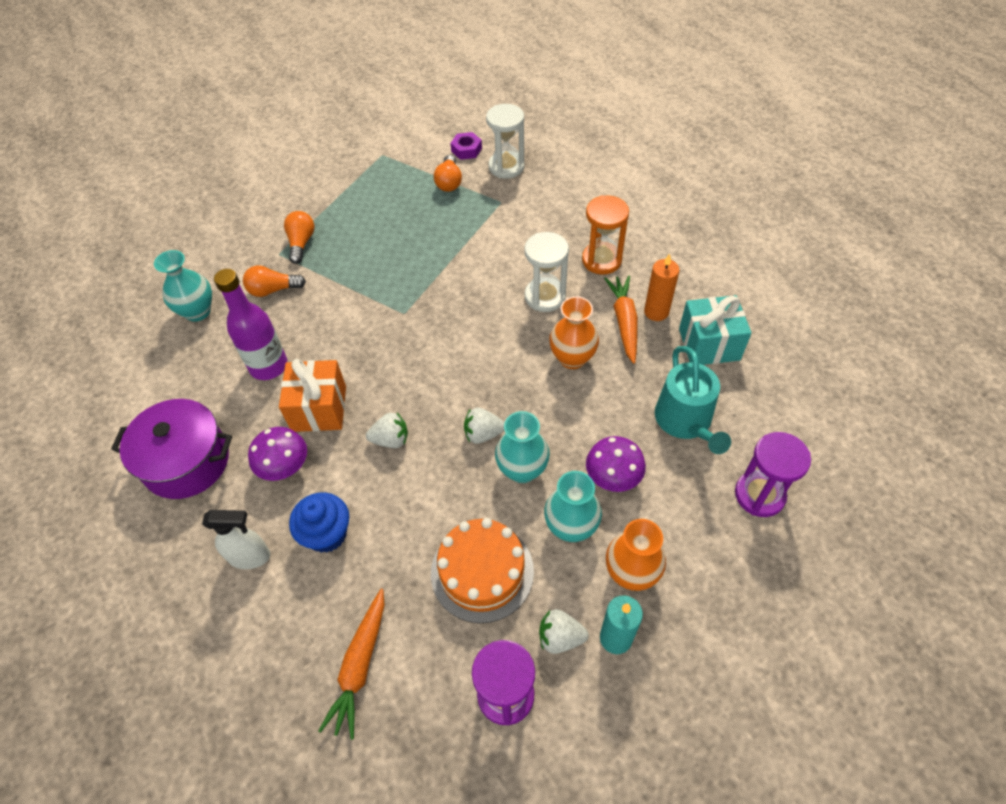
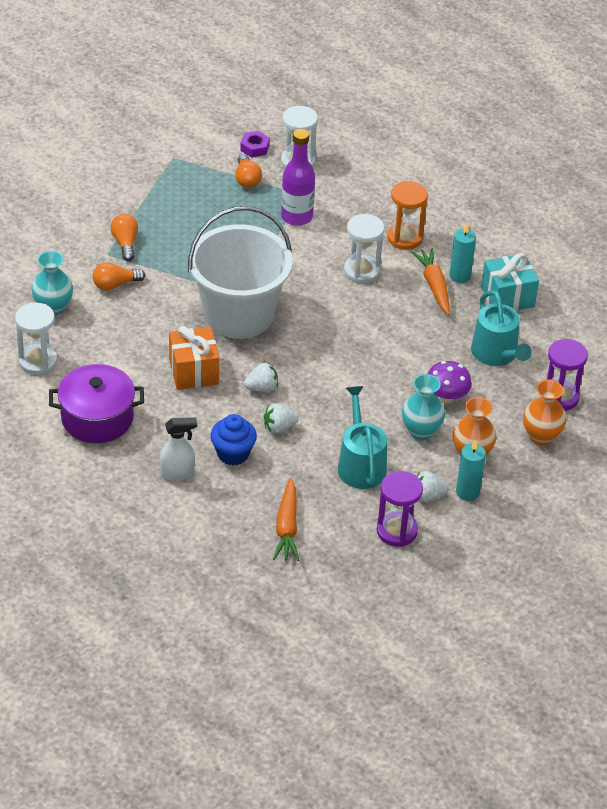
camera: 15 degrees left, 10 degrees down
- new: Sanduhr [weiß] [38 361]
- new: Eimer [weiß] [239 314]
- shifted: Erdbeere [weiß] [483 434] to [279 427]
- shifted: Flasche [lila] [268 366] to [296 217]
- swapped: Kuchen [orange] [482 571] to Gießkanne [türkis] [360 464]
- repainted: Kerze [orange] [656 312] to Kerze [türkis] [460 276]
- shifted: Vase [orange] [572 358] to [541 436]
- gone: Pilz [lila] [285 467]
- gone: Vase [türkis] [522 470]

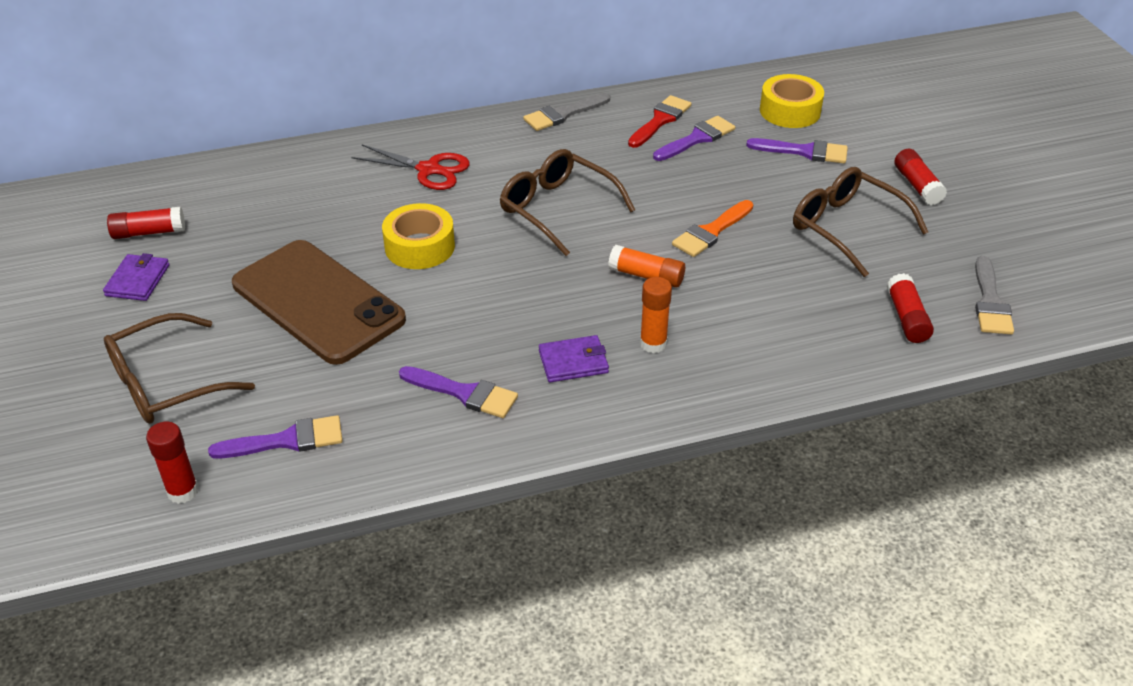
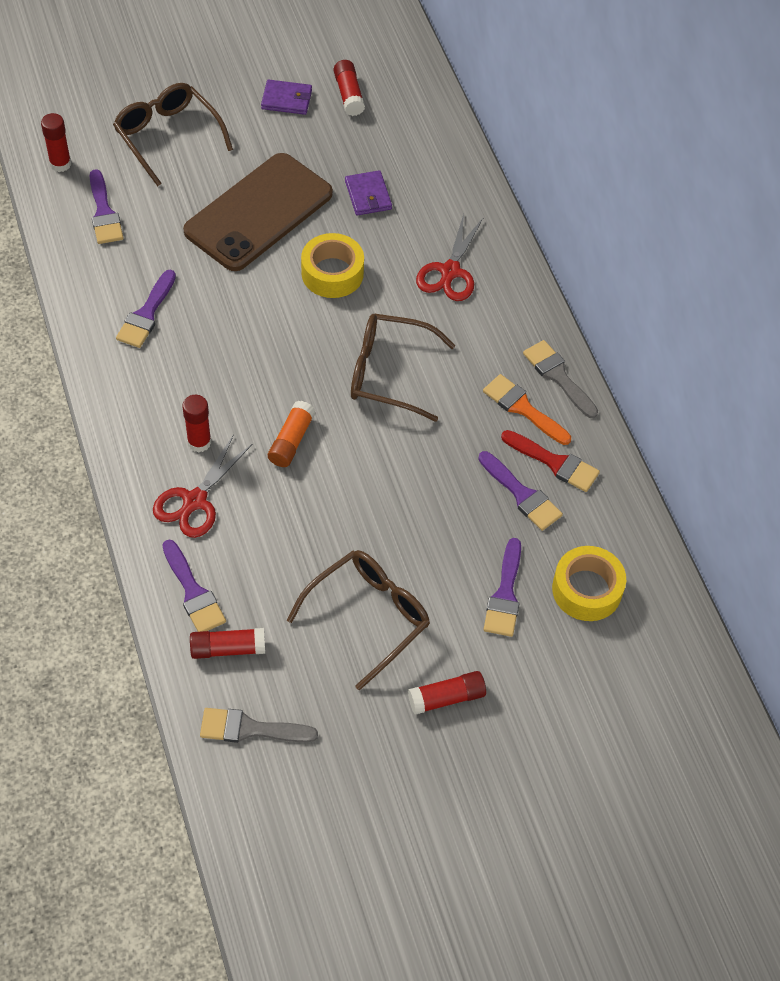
camera: 85 degrees right, 15 degrees up
- new: Schere [rot] [195 501]
- new: Pinsel [lila] [193 592]
- repainted: Klebestift [orange] [653 344] to Klebestift [rot] [199 442]
- shifted: Geldbörse [lila] [573 362] to [368 195]
- rotated: Brille [braun] [558 210] = [390 373] 120 degrees counterclockwise
- shifted: Pinsel [orange] [711 232] to [523 408]

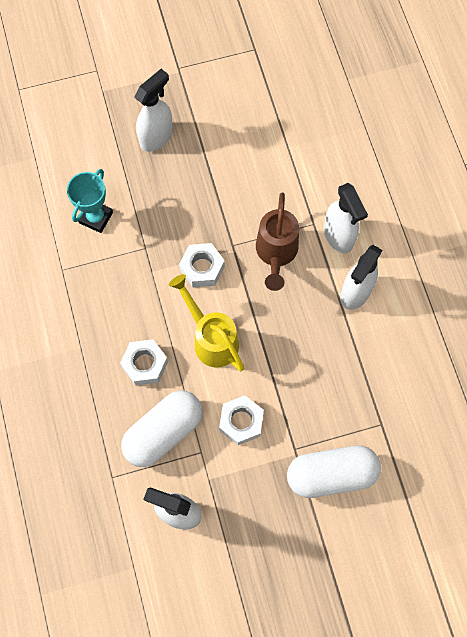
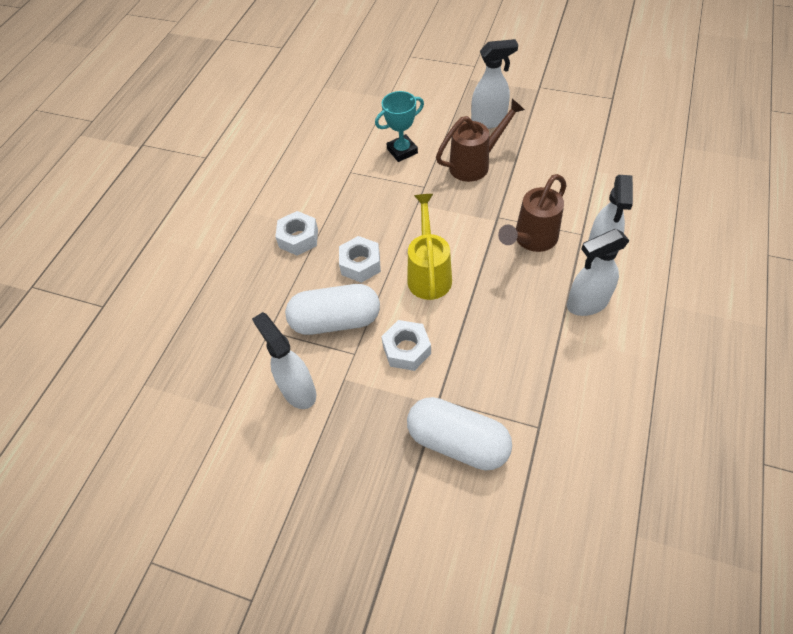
camera: 40 degrees right, 15 degrees down
- shifted: Sechskantmutter [weiß] [202 268] to [298 238]
- new: Gießkanne [braun] [475 164]

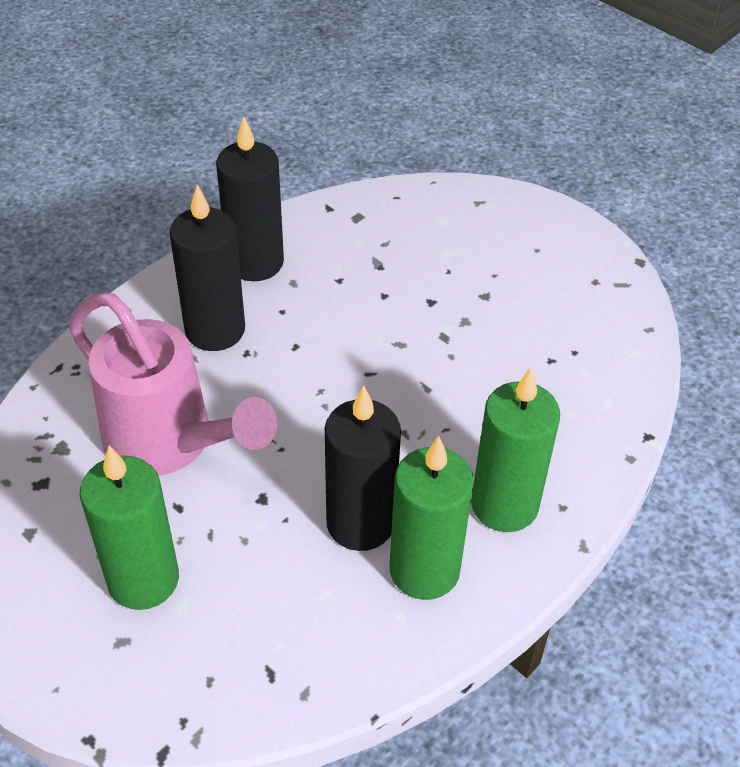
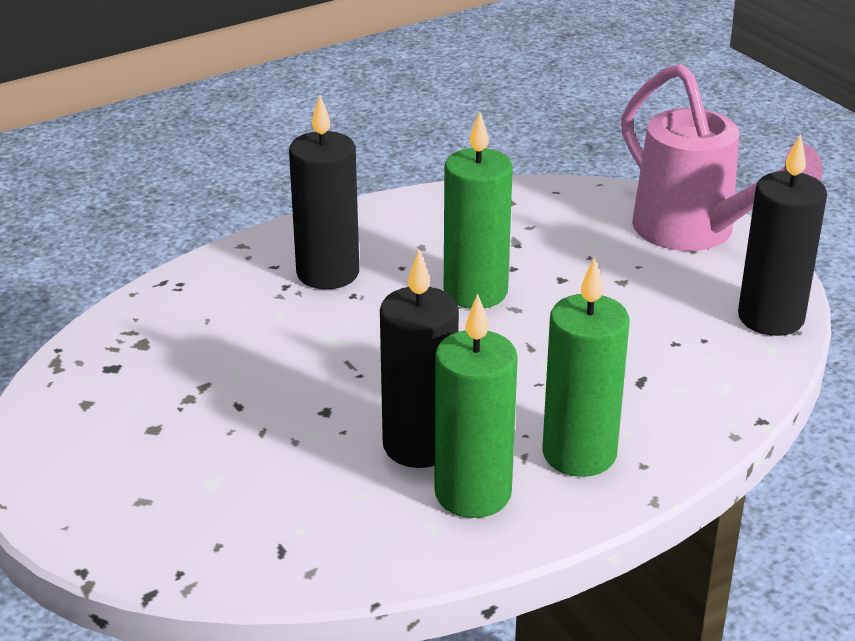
camera: 15 degrees right, 15 degrees down
- shifted: Kerze [grün] [143 579] to [475 292]
- shifted: Gießkanne [rosa] [171 444] to [696 233]
- shifted: Kerze [schwarz] [255 262] to [770 318]

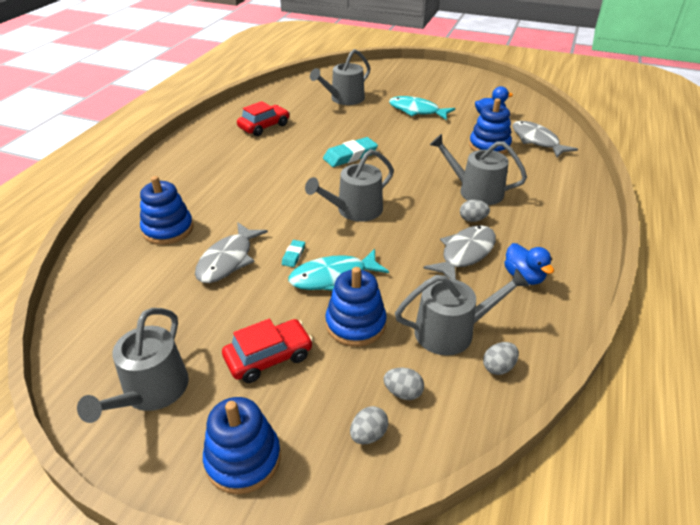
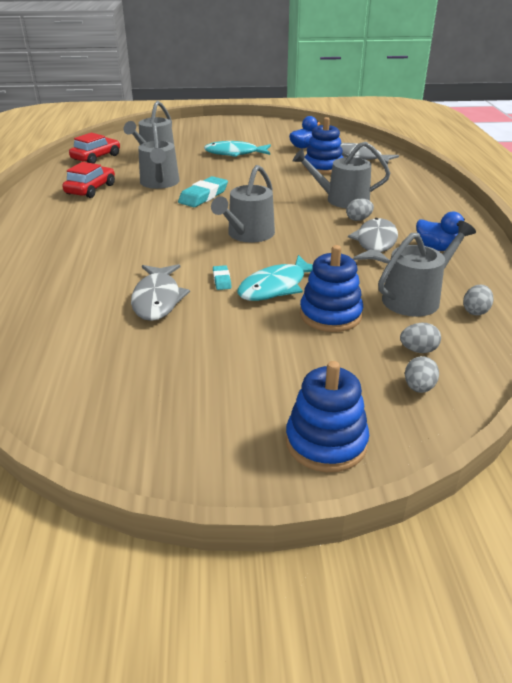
camera: 25 degrees left, 5 degrees down
- shifted: Auto [rot] [269 357] to [96 157]
- shifted: Gießkanne [grau] [151 391] to [160 183]
- gone: Stapelspielzeug [blau] [168 229]

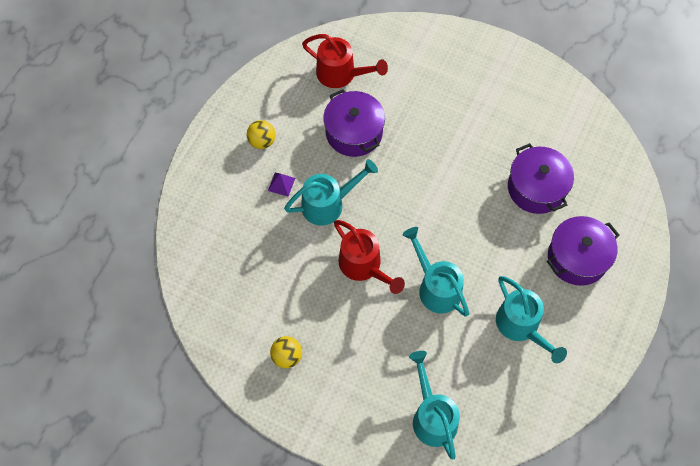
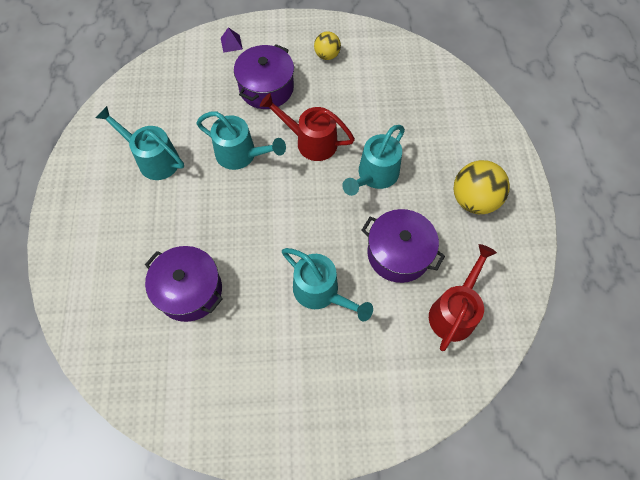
camera: 150 degrees right, 0 degrees up
- shifted: Pyramide [lila] [281 184] to [231 43]
- shifted: Kochtopf [lila] [577 258] to [266 88]
- shifted: Gießkanne [türkis] [432 415] to [321 292]
- rotated: Gießkanne [rot] [341 74] = [455 311] 120 degrees clockwise
- scaled: Ball [gelb] [262 141] = [474 200] x1.71

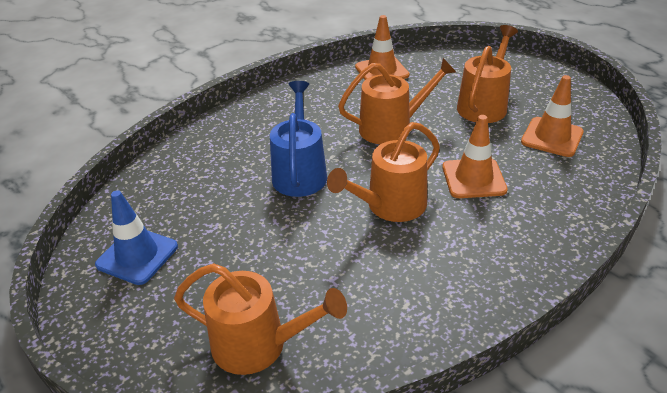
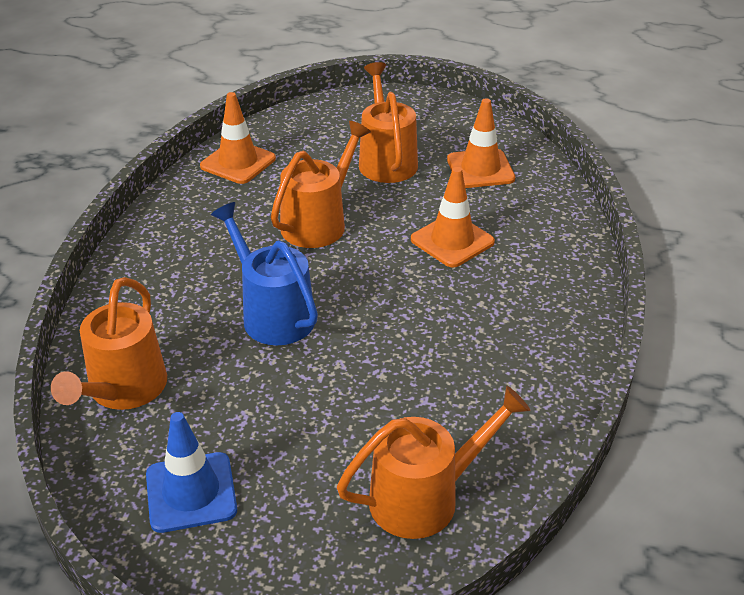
camera: 40 degrees left, 0 degrees up
- shifted: Gießkanne [orange] [390 206] to [123 390]

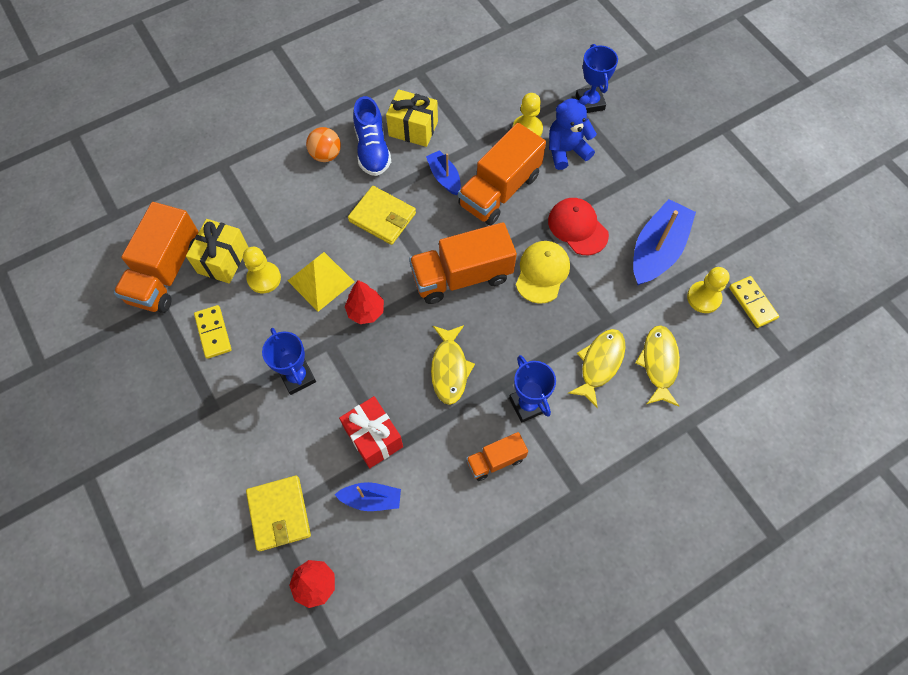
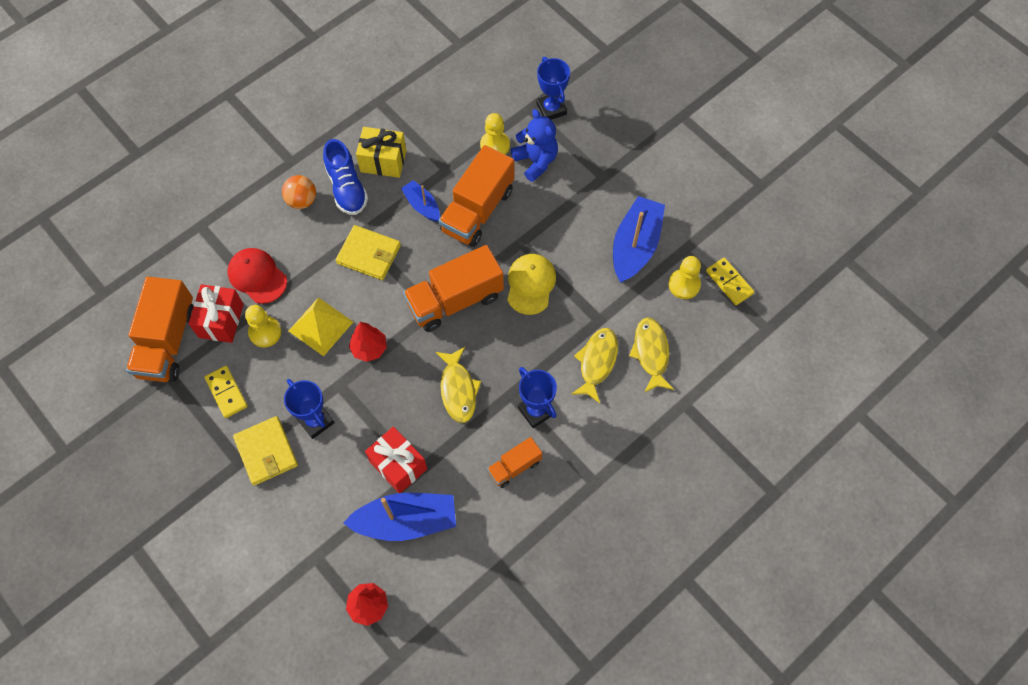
camera: 10 degrees left, 0 degrees up
- repainted: Geschenk [gelb] [223 260] to Geschenk [rot] [221 321]
- shifted: Kappe [rot] [577 227] to [257 276]
- shifted: Geldbörse [gelb] [279 514] to [266 452]
- scaled: Boot [blau] [371 499] = [406 521] x1.81
- rotated: Teddybär [blau] [566 151] = [536 161] 90 degrees clockwise

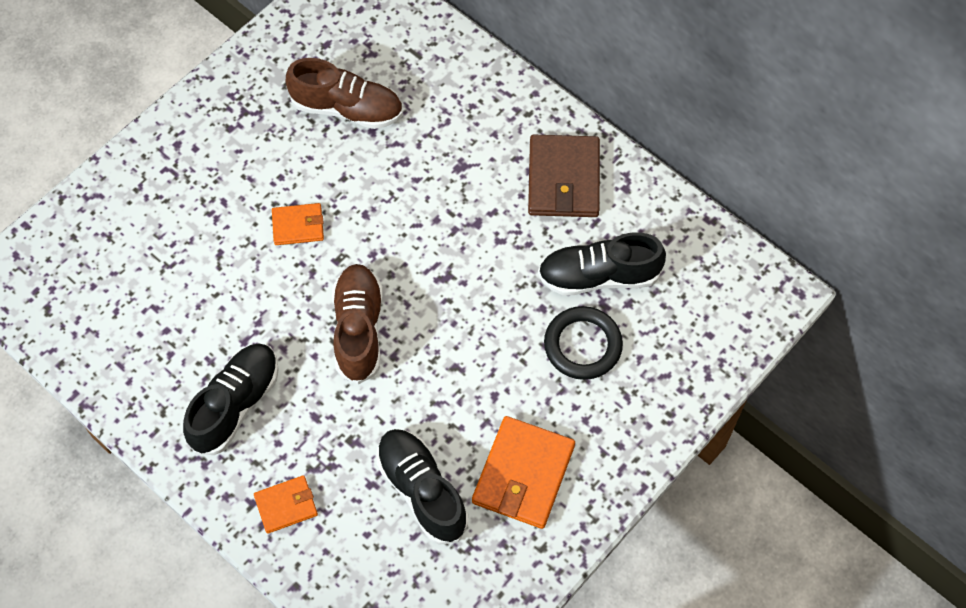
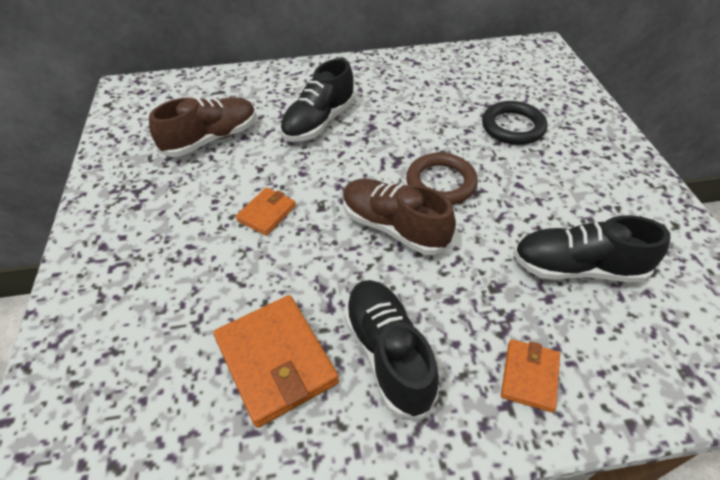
camera: 50 degrees left, 15 degrees down
- shifted: Geldbörse [orange] [523 474] to [275 361]
- shifted: Schuh [schwarz] [599 276] to [319 122]
- new: Ring [braun] [441 183]
- gone: Geldbörse [braun] [563 179]

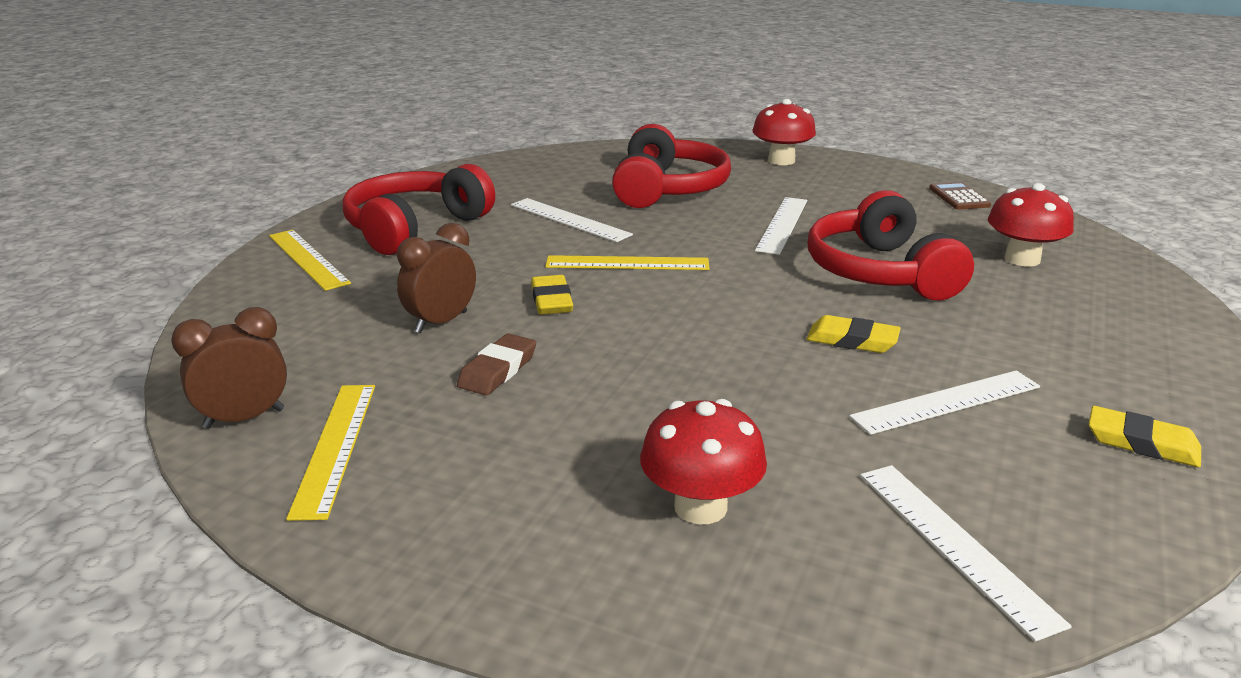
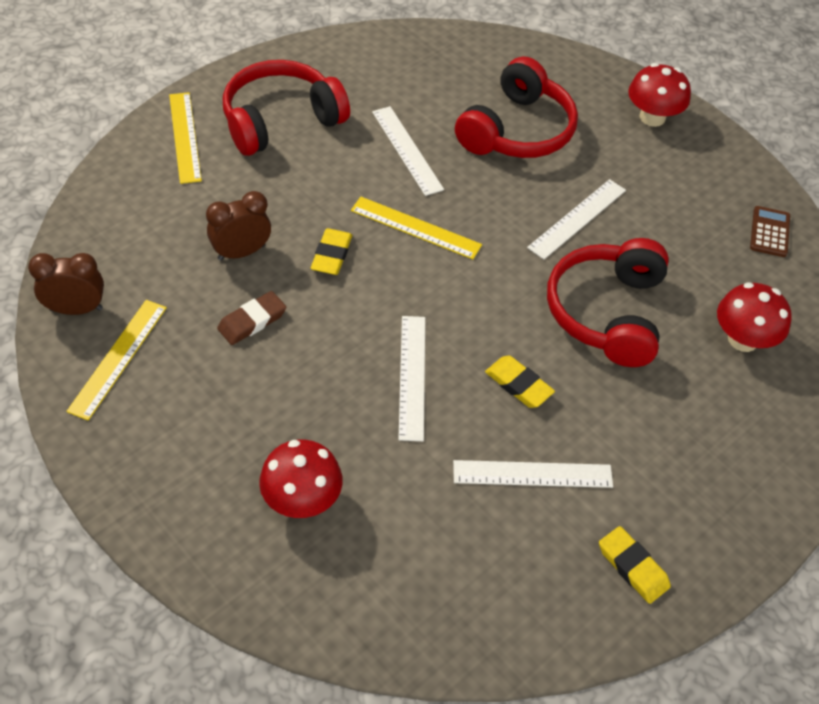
camera: 20 degrees right, 25 degrees up
- shifted: Lineal [weiß] [955 544] to [412 376]

